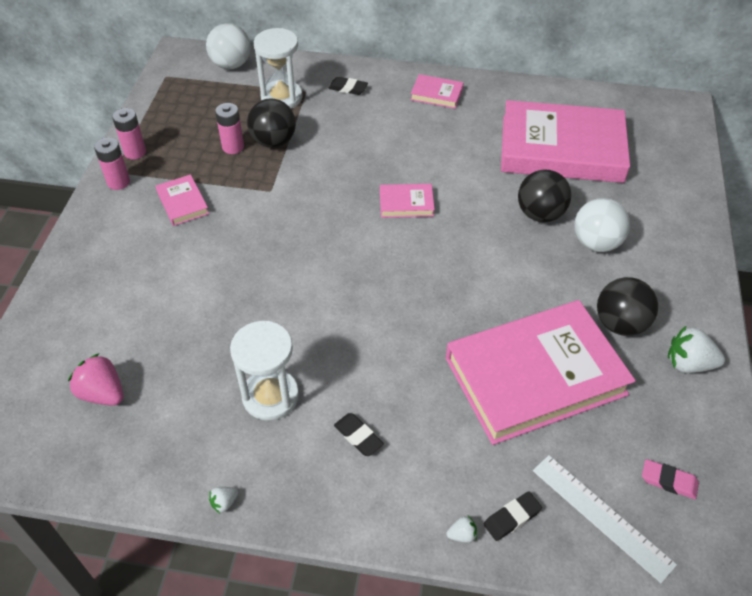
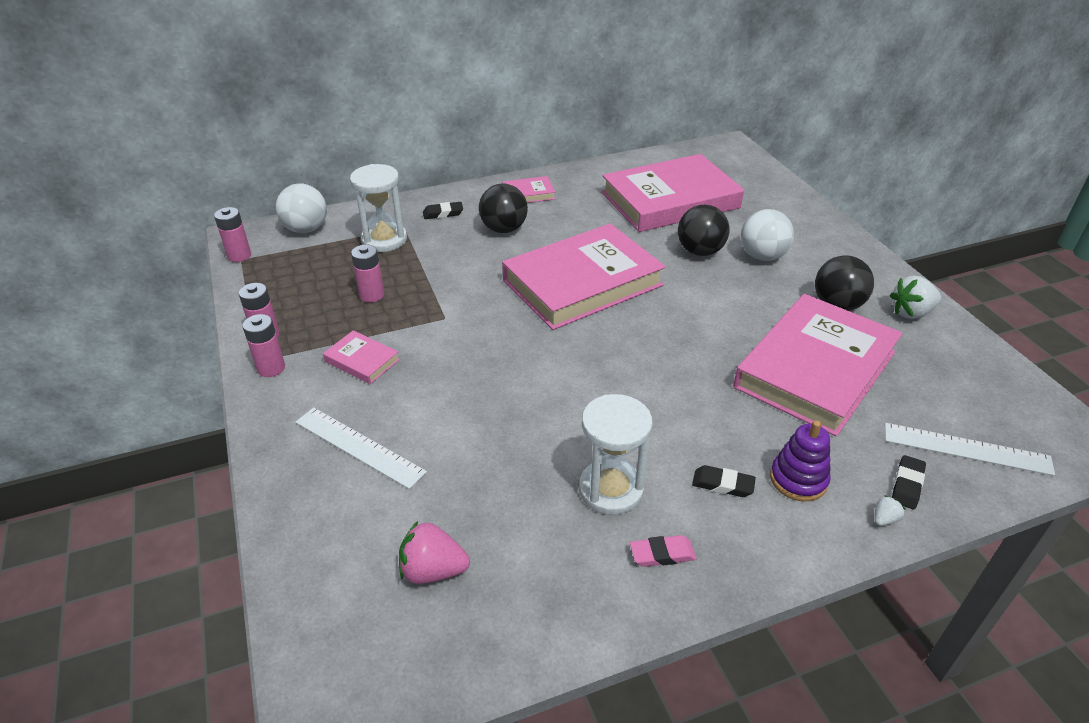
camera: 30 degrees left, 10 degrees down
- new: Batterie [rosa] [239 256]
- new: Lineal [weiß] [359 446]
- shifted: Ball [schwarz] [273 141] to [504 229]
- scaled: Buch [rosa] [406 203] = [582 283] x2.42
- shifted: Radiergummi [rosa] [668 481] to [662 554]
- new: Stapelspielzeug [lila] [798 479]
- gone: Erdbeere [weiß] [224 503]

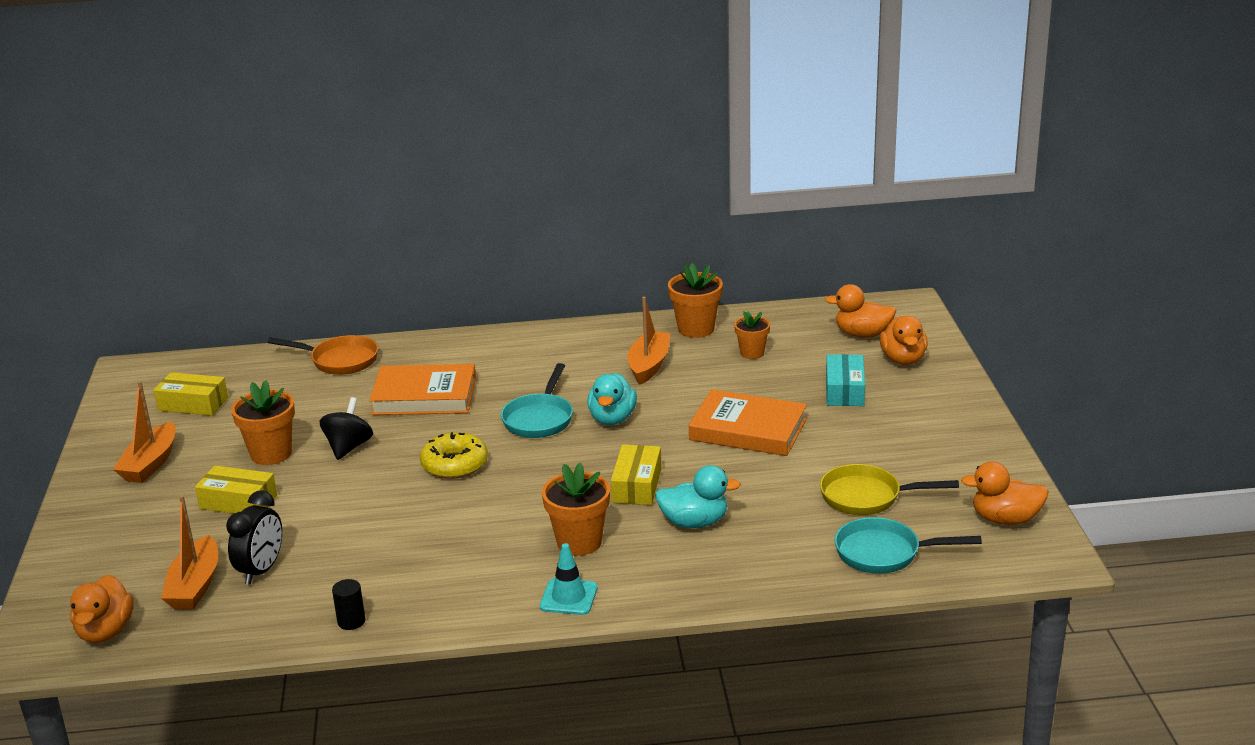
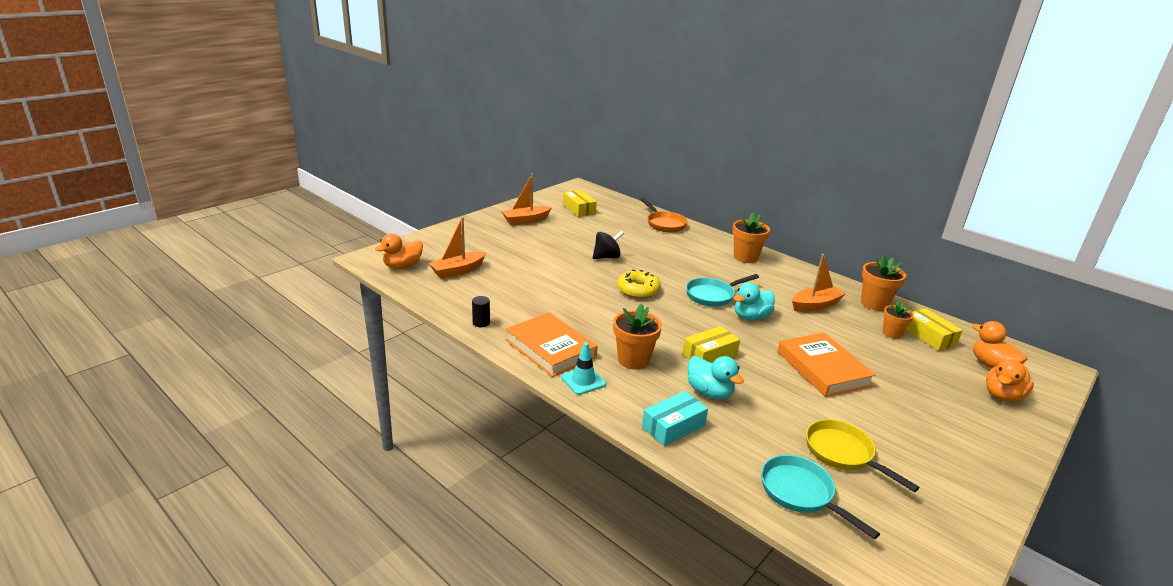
camera: 45 degrees right, 0 degrees up
- shifted: Buch [orange] [424 396] to [550 348]
- shifted: Schachtel [türkis] [844 390] to [673 426]
- shifted: Blumentopf [orange] [271 454] to [745 257]
- shifted: Schachtel [gelb] [238 502] to [929 336]
- gone: Wecker [schwarz] [261 570]
- gone: Ente [orange] [1005 519]

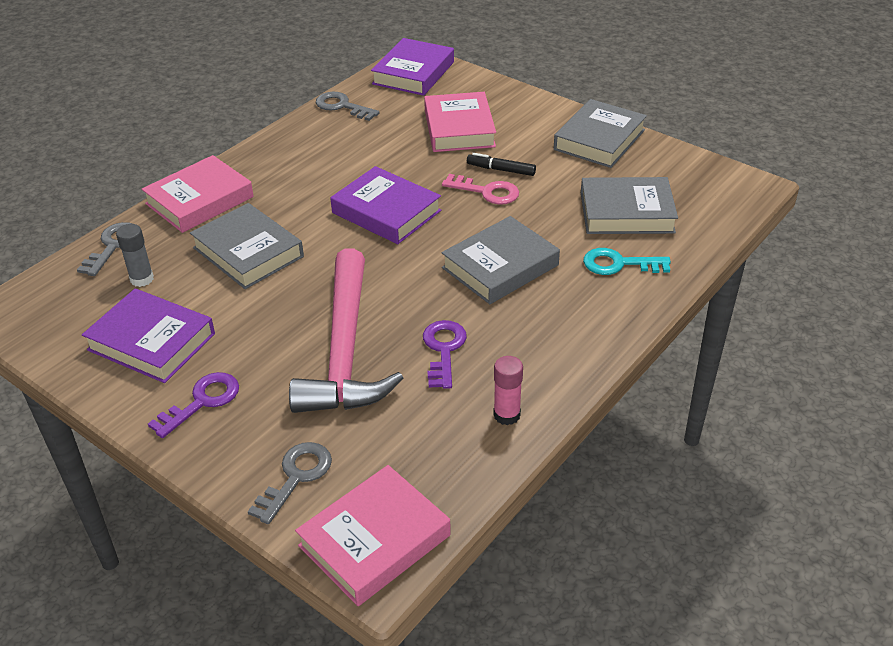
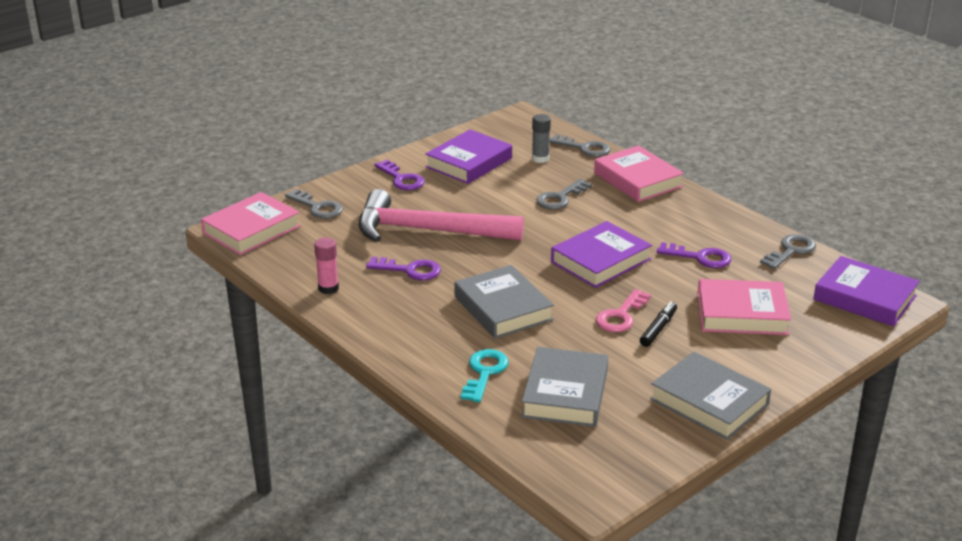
camera: 100 degrees right, 10 degrees down
- rotated: Buch [rosa] [374 540] = [251 229] 75 degrees clockwise
- swapped: Buch [grau] [248 252] to Schlüssel [grau] [560 198]
- new: Schlüssel [lila] [700 257]

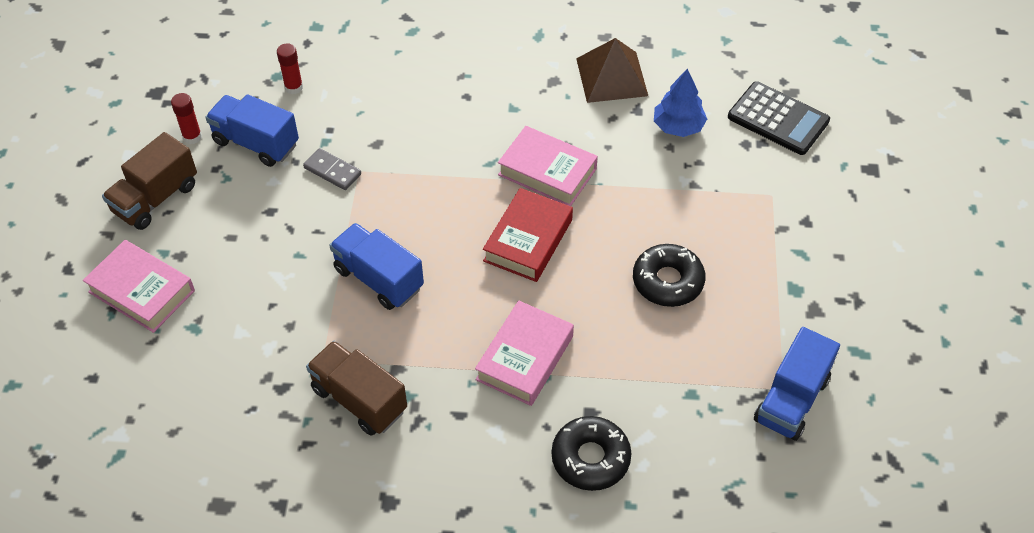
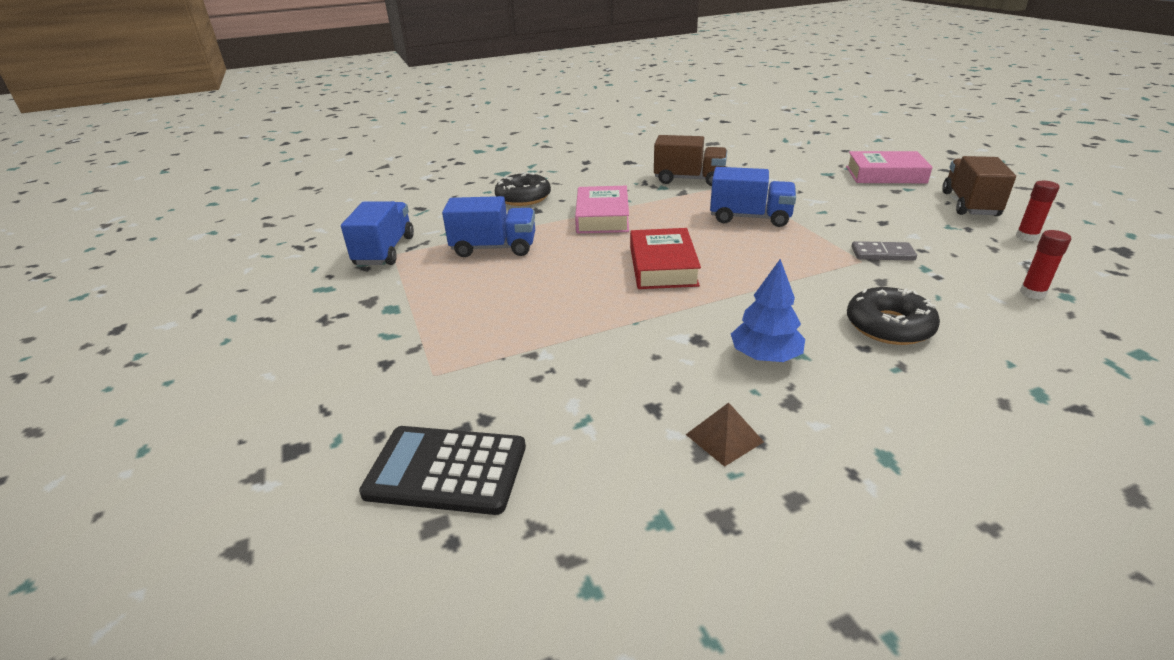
camera: 155 degrees right, 20 degrees down
- shifted: Lastwagen [blau] [256 143] to [494 248]
- scaled: Pyramide [braun] [612 76] = [724 438] x0.54
- shifted: Baum [blau] [678 126] to [765 356]
- shifted: Donut [schwarz] [667 281] to [889 326]
- gone: Buch [rosa] [547 172]

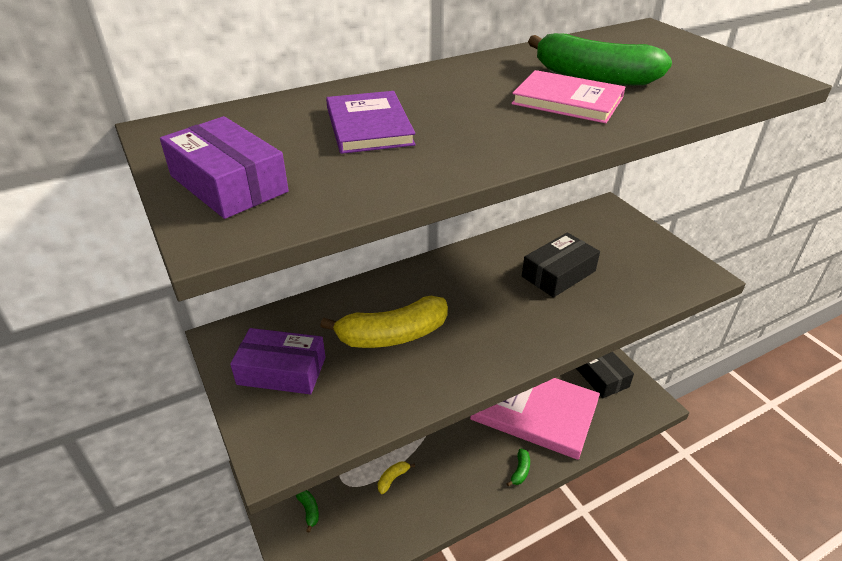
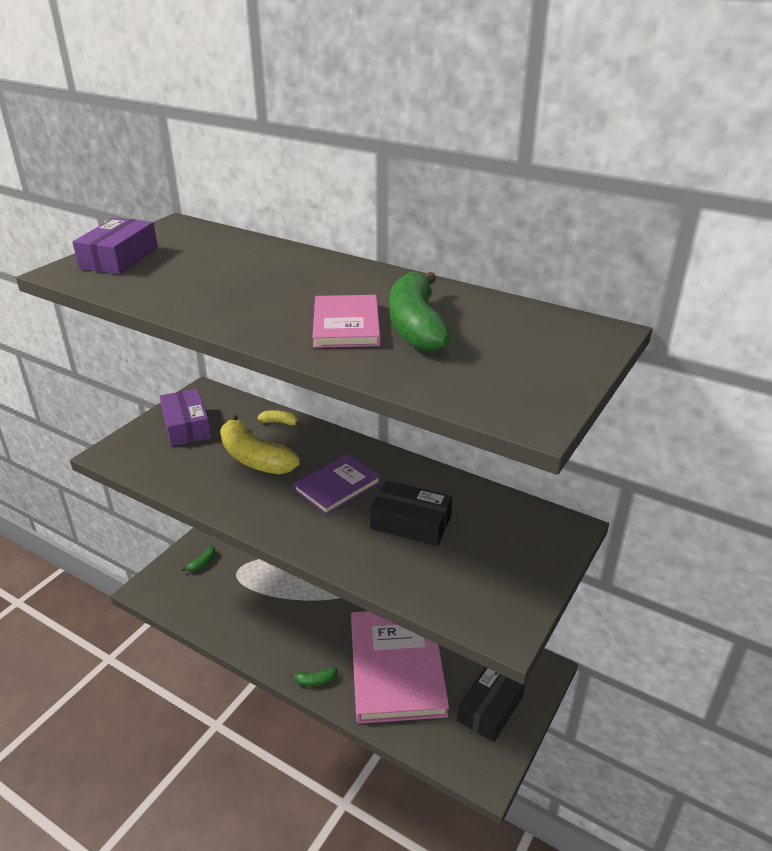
camera: 60 degrees right, 5 degrees down
- shifted: Banane [gelb] [393 479] to [280 422]
- shifted: Buch [lila] [369 126] to [337 486]

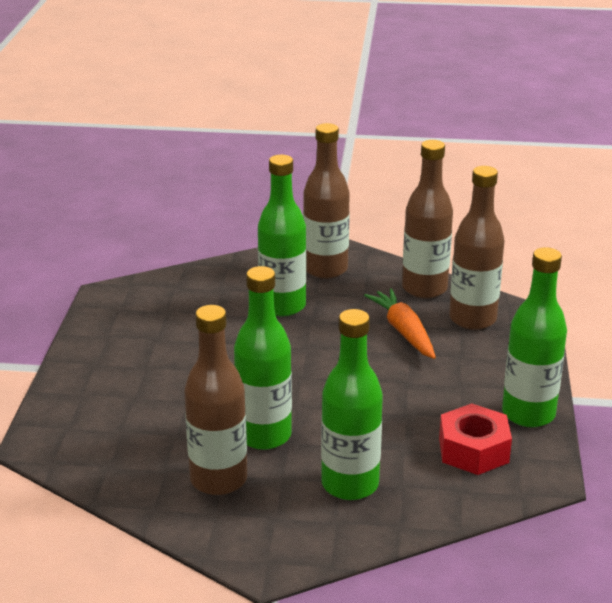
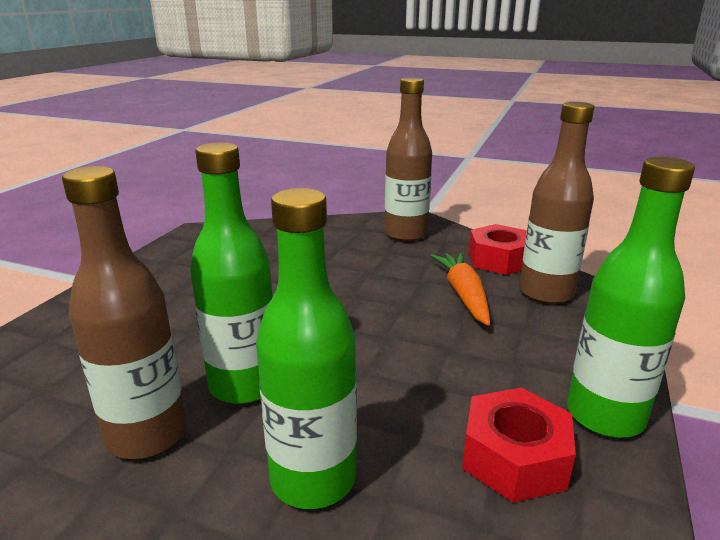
camera: 15 degrees right, 5 degrees down
- swapped: Flasche [braun] [424 288] to Sechskantmutter [rot] [499 260]
- gone: Flasche [grün] [282 306]

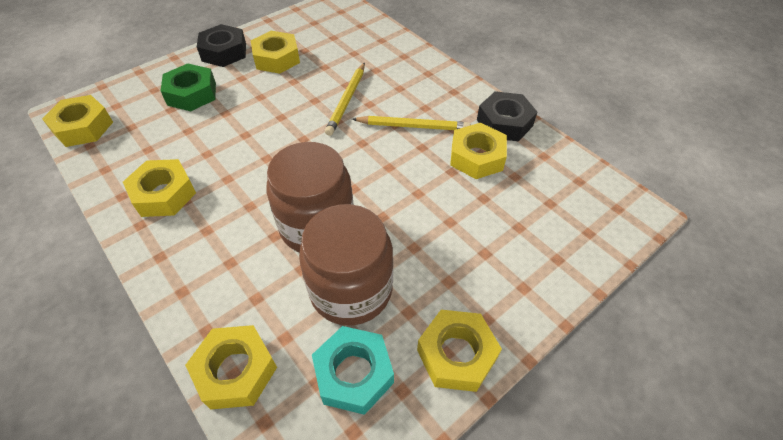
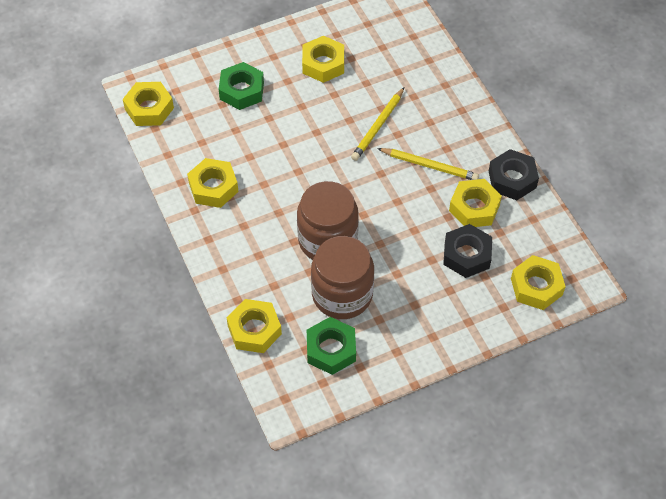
camera: 15 degrees right, 5 degrees up
- repainted: Sechskantmutter [türkis] [354 373] to Sechskantmutter [grün] [331 349]
- shifted: Sechskantmutter [schwarz] [224 52] to [466 255]
- shifted: Sechskantmutter [gelb] [456 354] to [536 286]

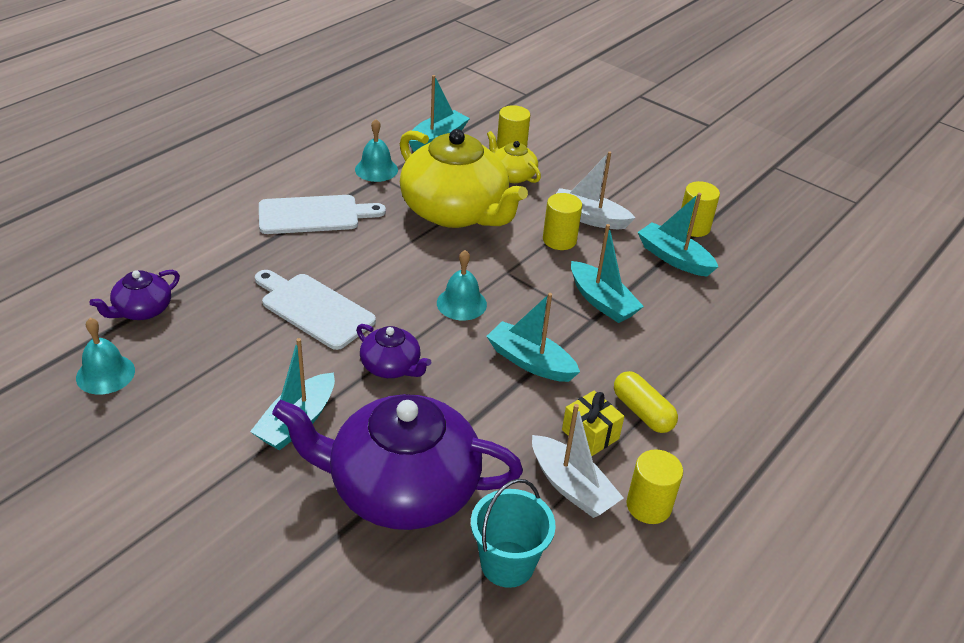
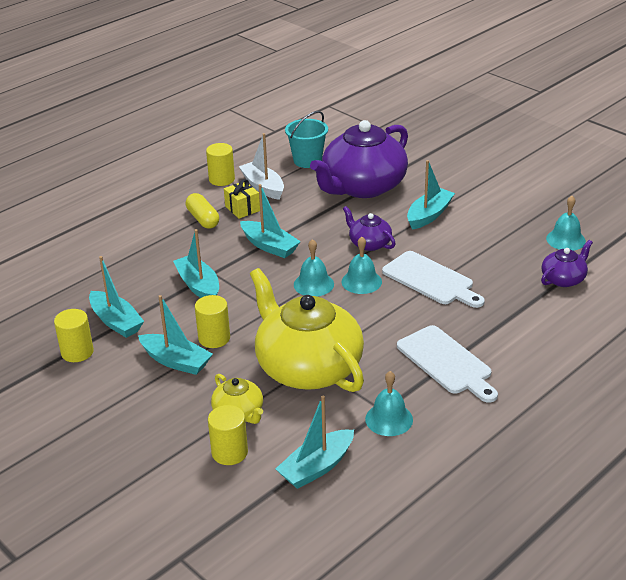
camera: 170 degrees left, 5 degrees down
- repainted: Boot [weiß] [589 218] to Boot [türkis] [176 361]
- rotated: Teekanne [lila] [401 489] = [362 187] 120 degrees clockwise
- new: Glocke [türkis] [361 281]
- rotated: Schneidebrett [weiß] [314 215] = [446 362] 120 degrees counterclockwise

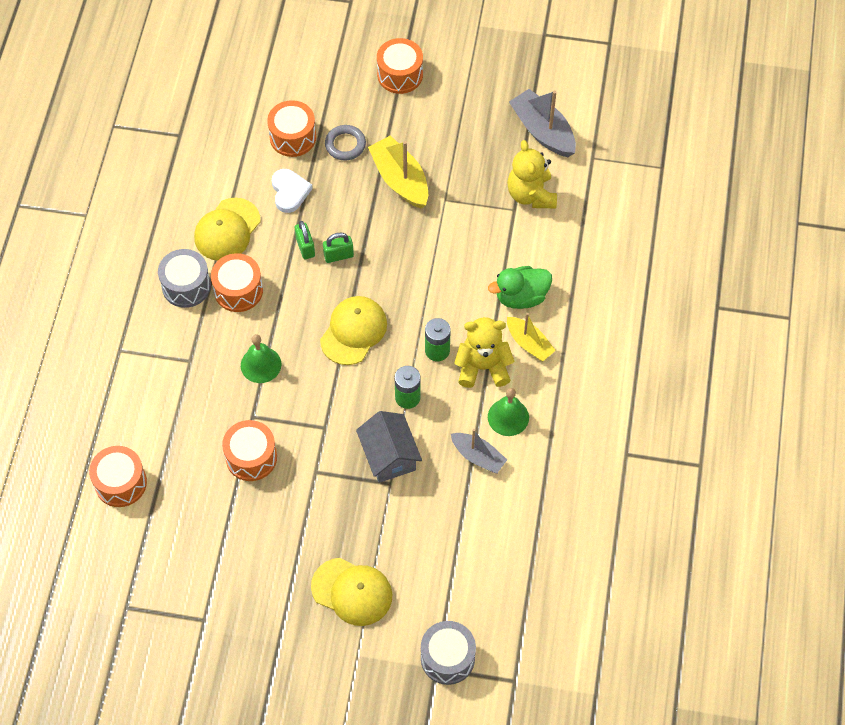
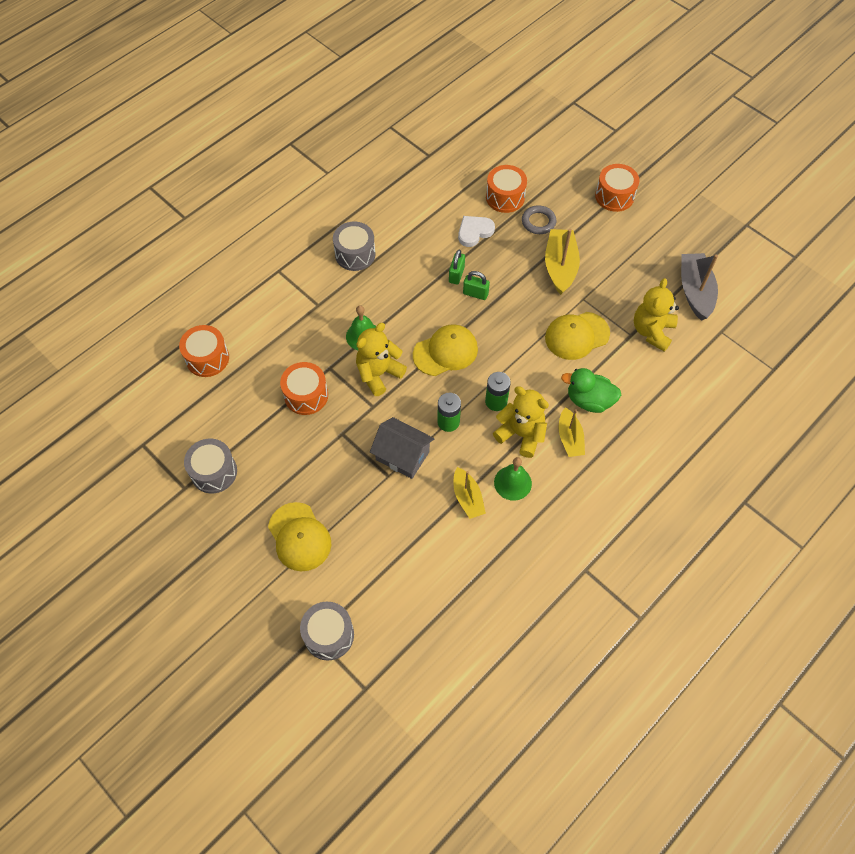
camera: 35 degrees right, 0 degrees up
- new: Trommel [grau] [214 472]
- new: Teddybär [gelb] [378 374]
- rotated: Haus [grau] [389 456] = [402 455] 75 degrees counterclockwise
- repainted: Boot [grau] [478 456] to Boot [gelb] [467 498]
- rotated: Herz [weiß] [289 192] = [474 232] 150 degrees counterclockwise
- shifted: Kappe [gelb] [227 230] to [577 336]
- gone: Trommel [orange] [238 290]

